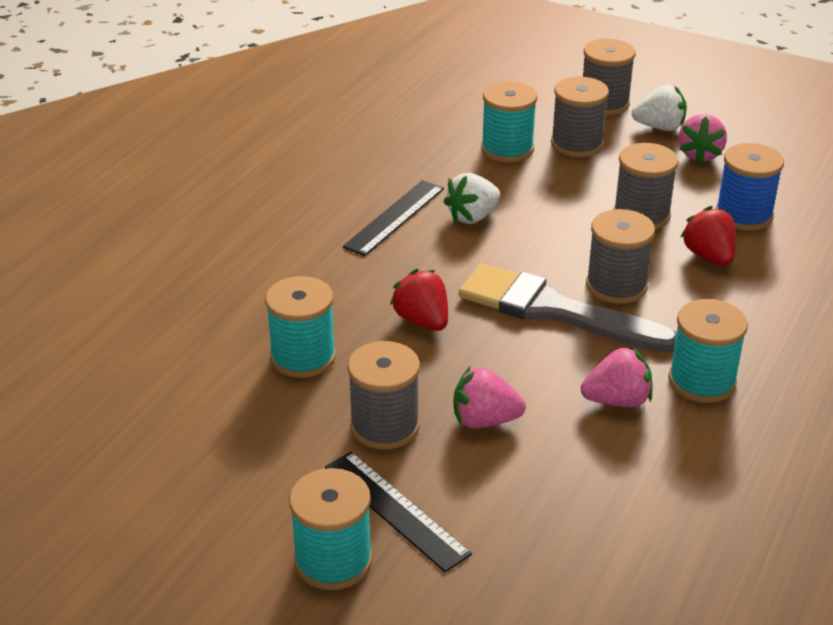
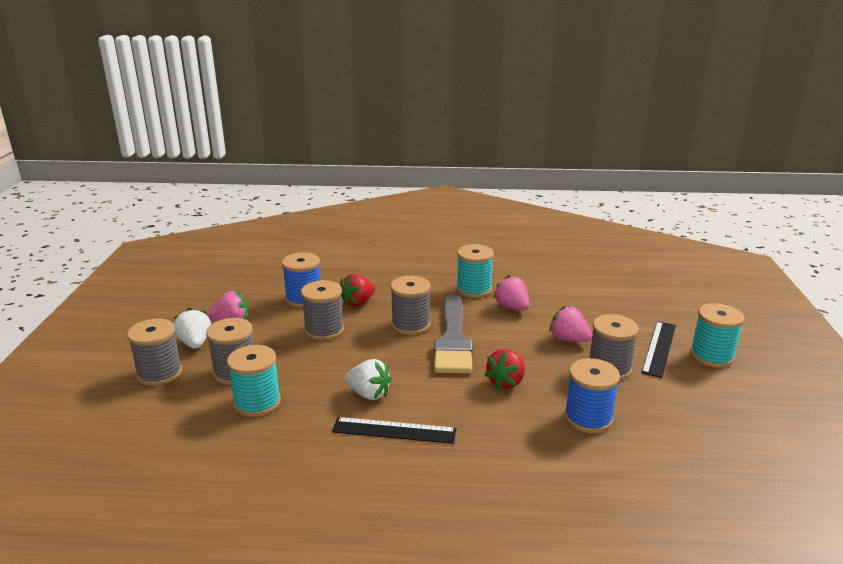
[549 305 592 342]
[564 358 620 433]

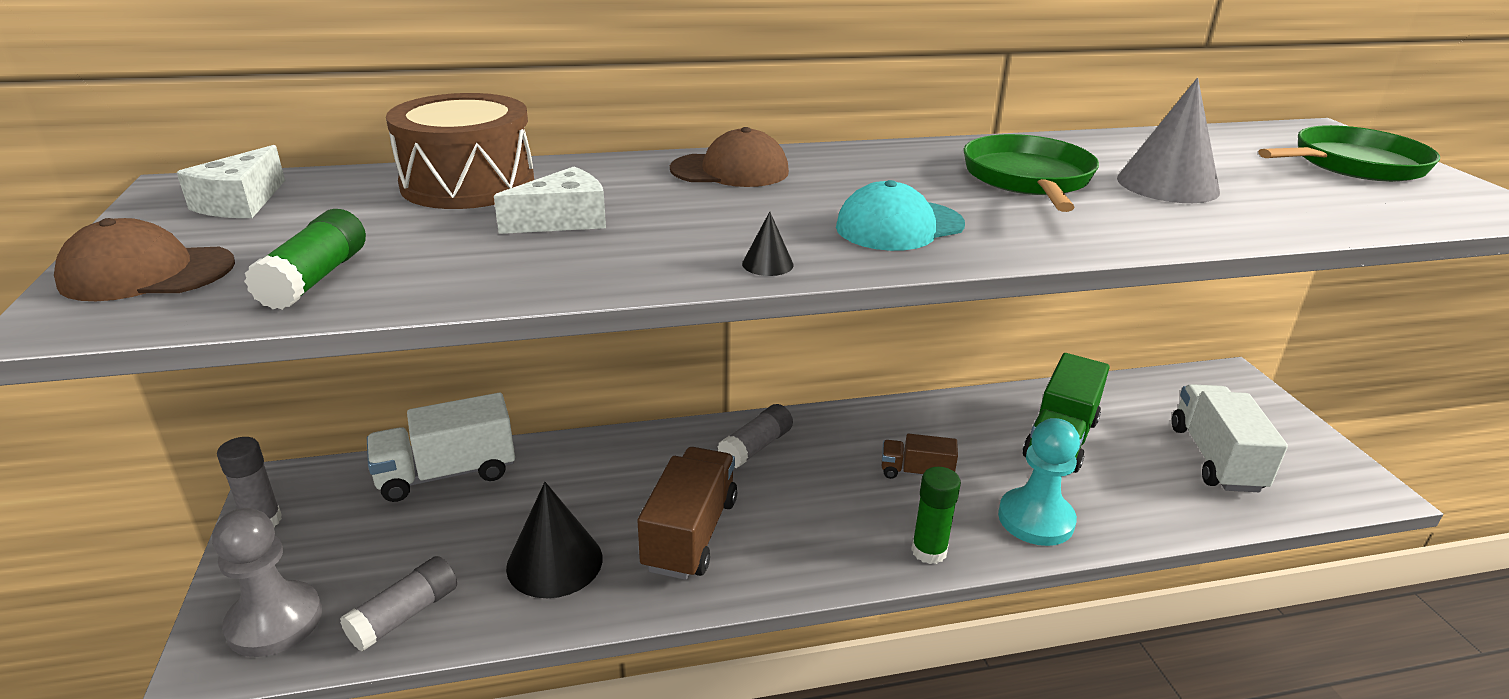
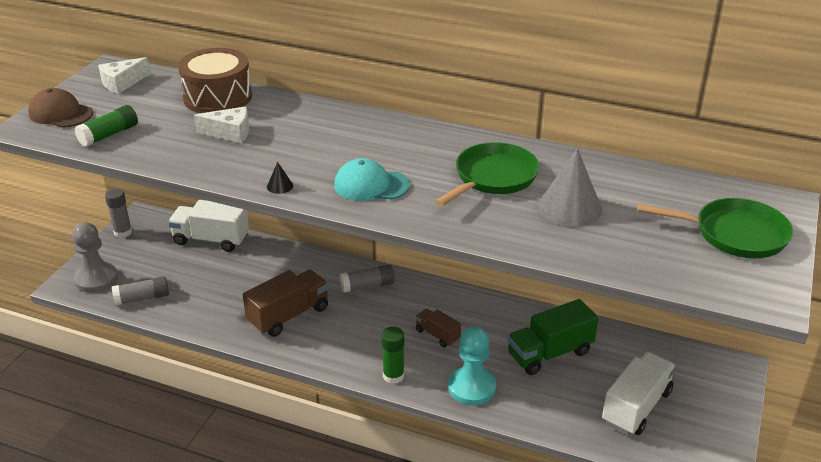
[506 482 603 598] (first image)
[670 127 789 187] (first image)

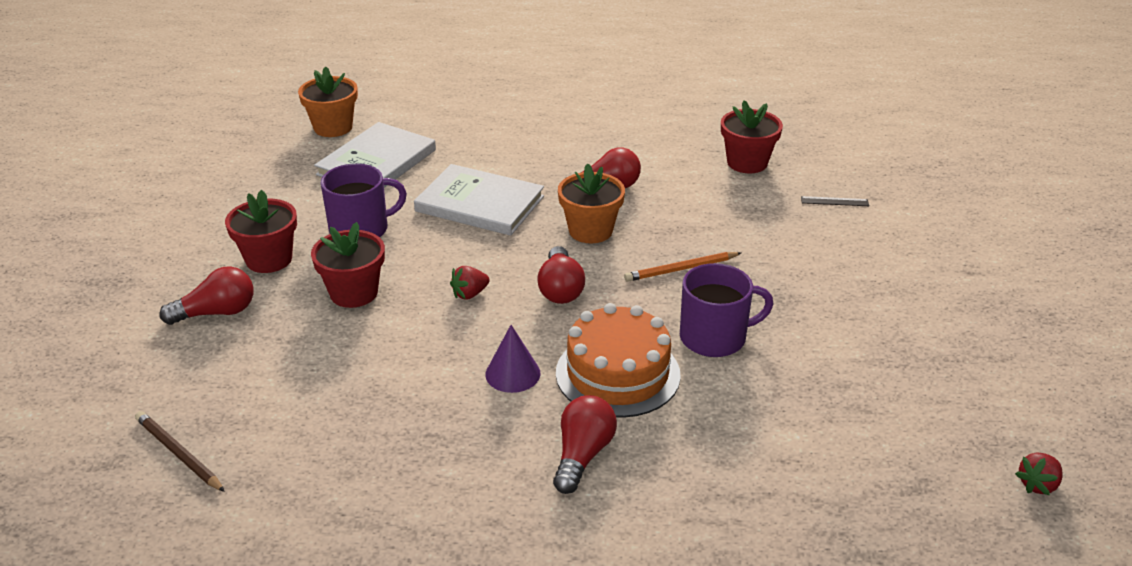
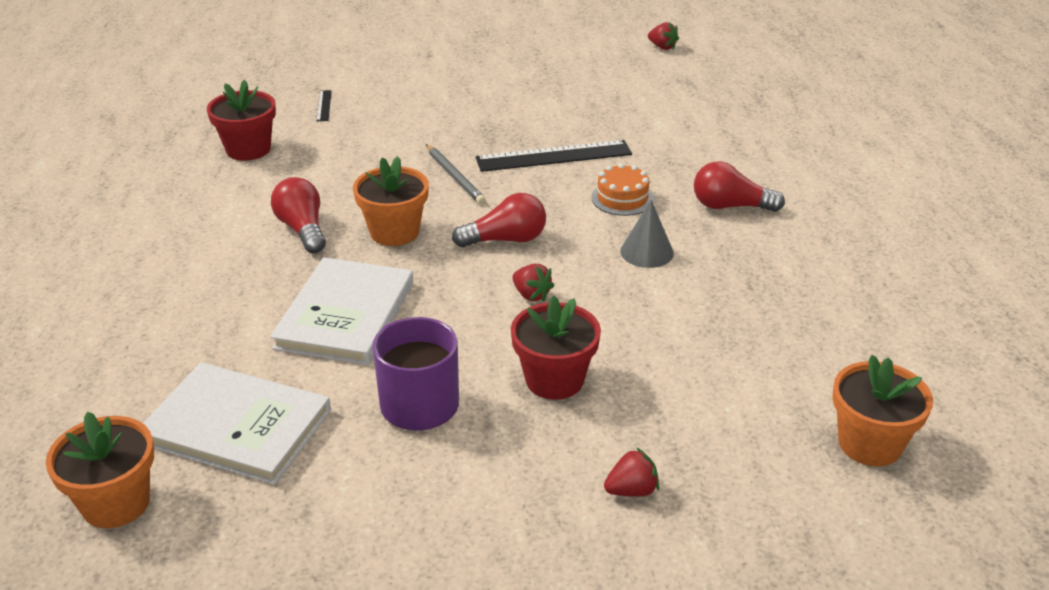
[426 144 486 204]
[476 140 632 172]
[591 163 654 216]
[604 447 659 497]
[620 200 674 268]
[832 355 933 467]
[225 190 297 273] (first image)

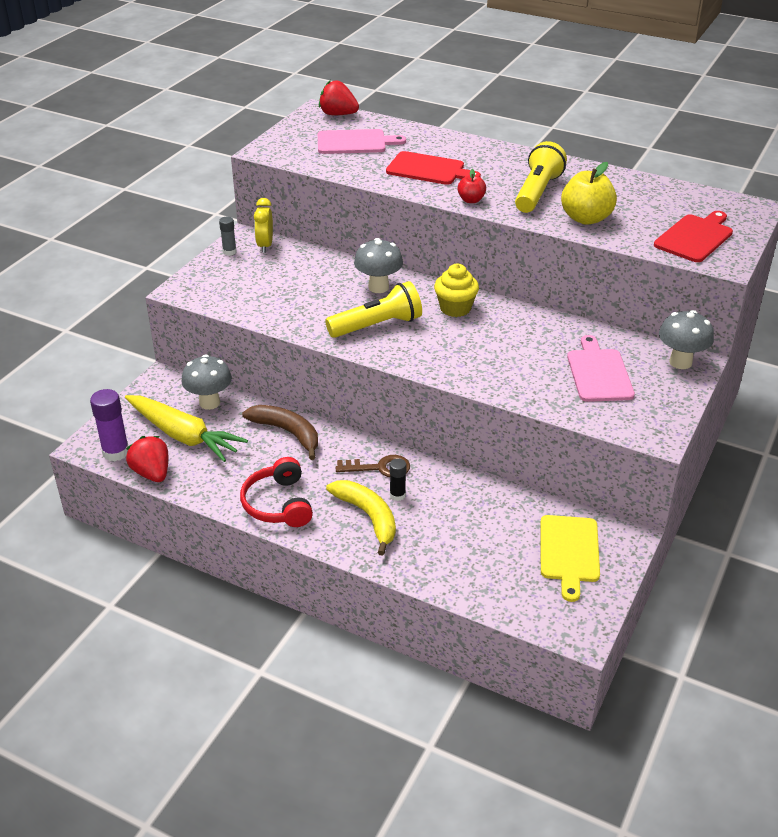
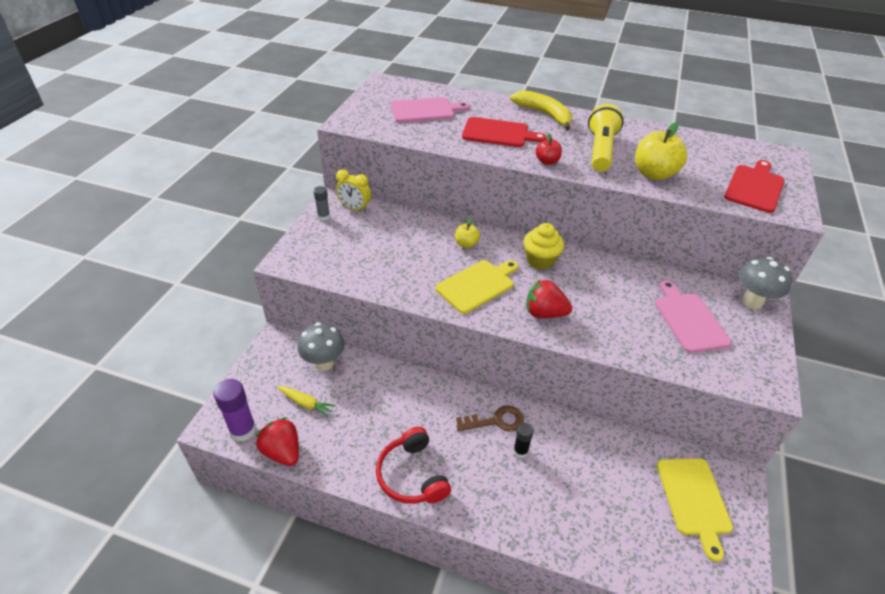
[277 386 336 418]
[336 169 371 212]
[435 260 518 314]
[455 218 480 248]
[510 90 572 130]
[526 279 572 318]
[242 405 318 460] (first image)

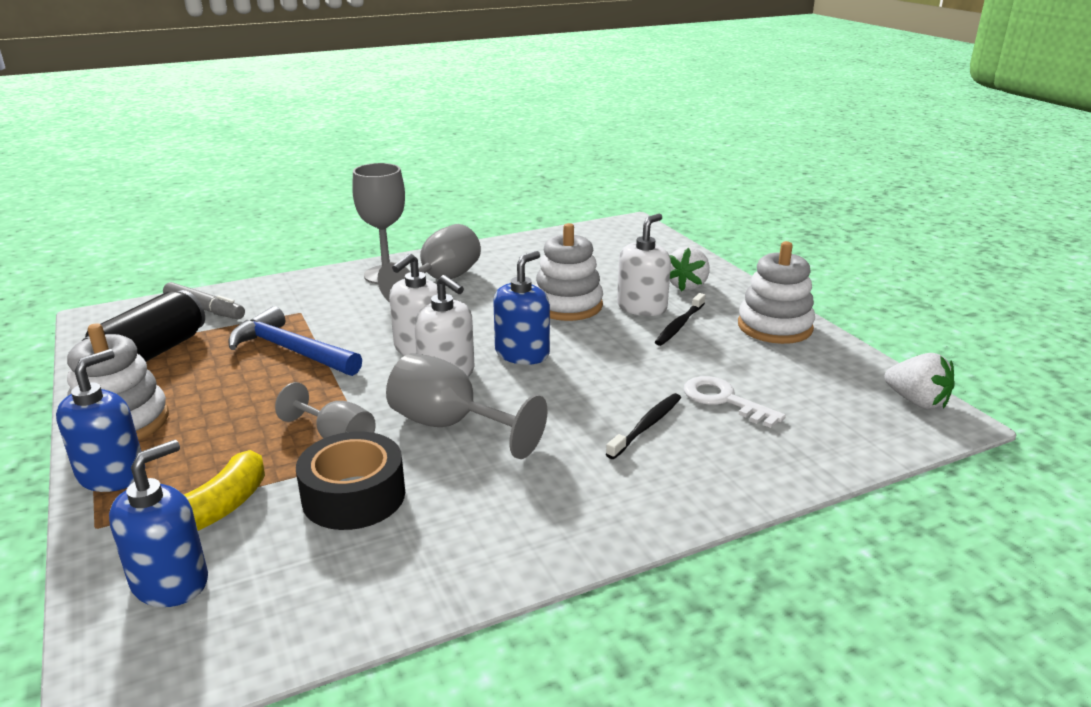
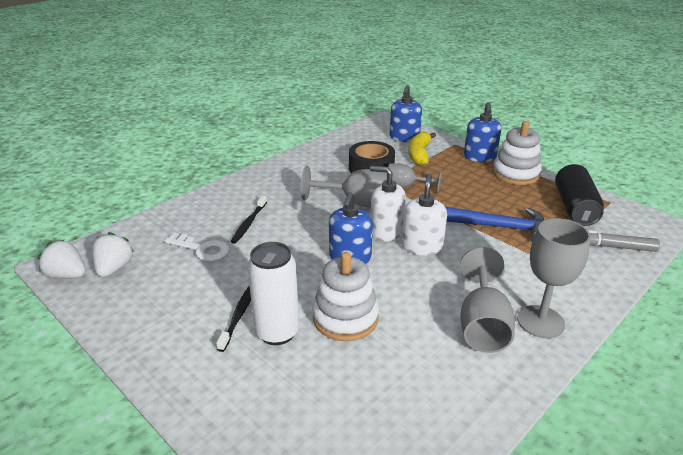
[92 232 134 277]
[247 242 299 345]
[738 241 815 344] (first image)

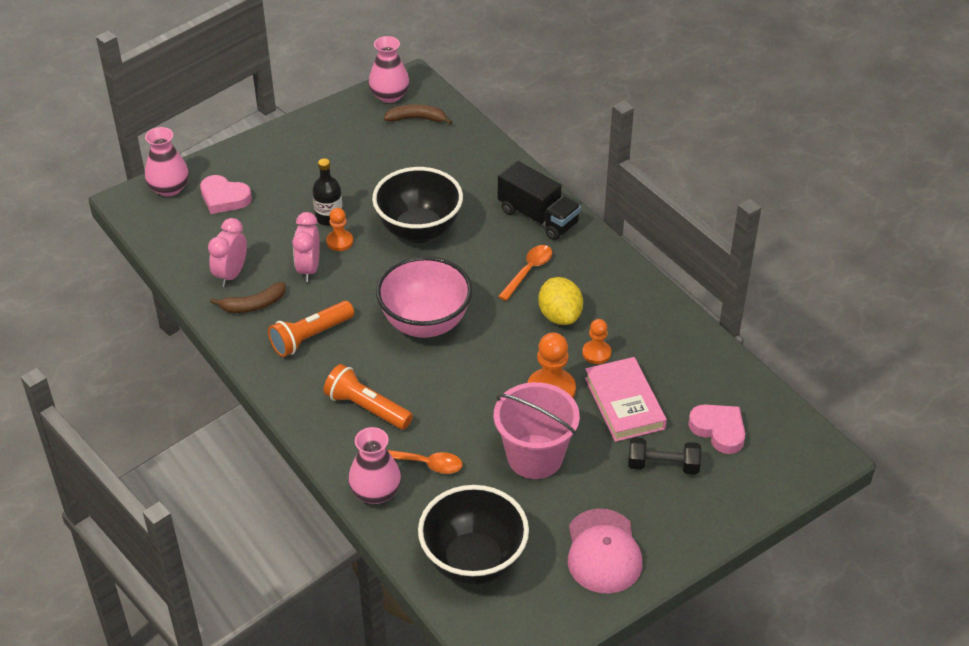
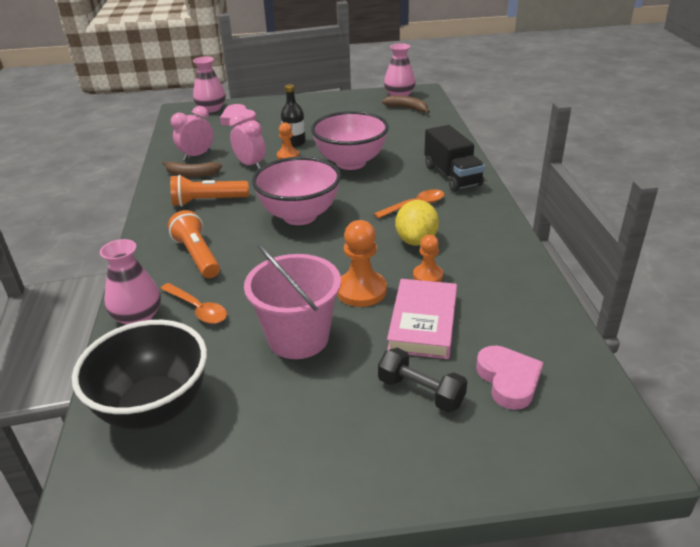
[229 114 266 169]
[311 111 389 170]
[568 509 642 594] (first image)

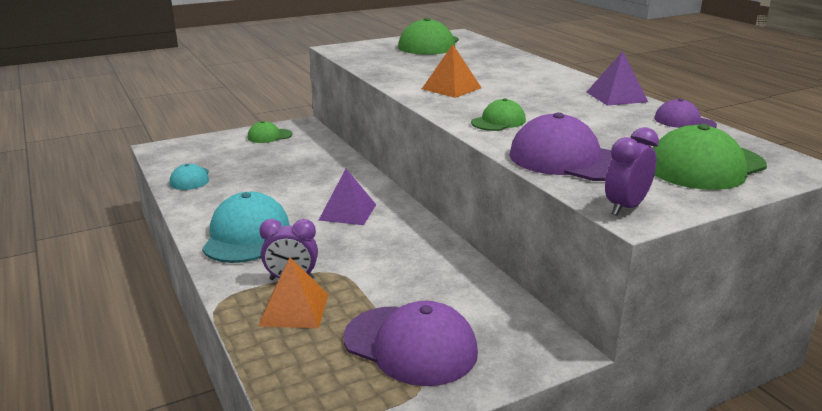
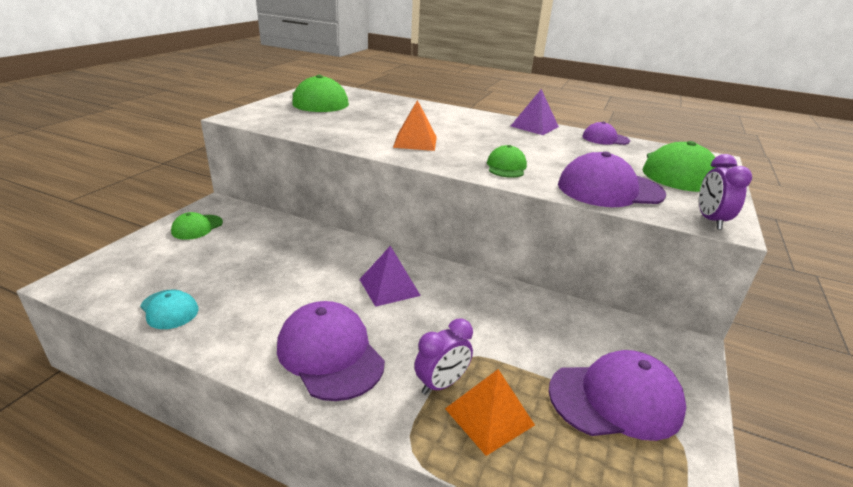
[277 301 385 401]

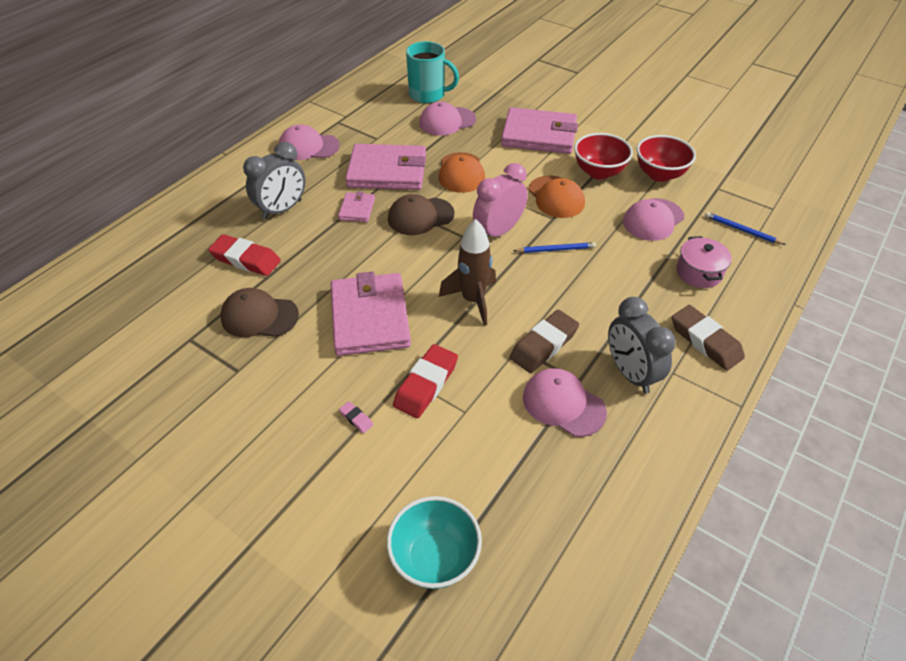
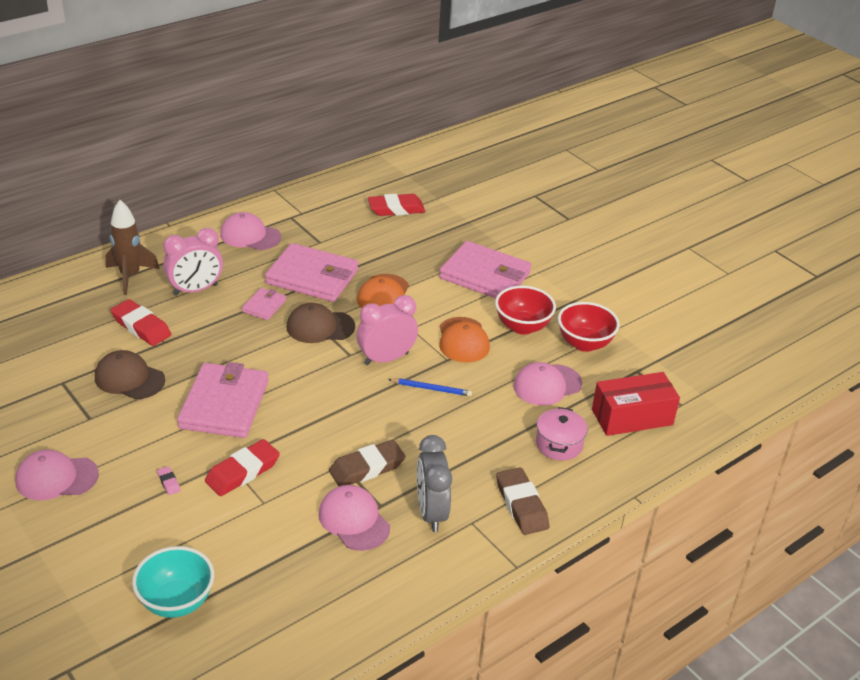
[15 450 99 501]
[106 200 160 295]
[163 228 223 295]
[368 194 425 216]
[592 372 680 436]

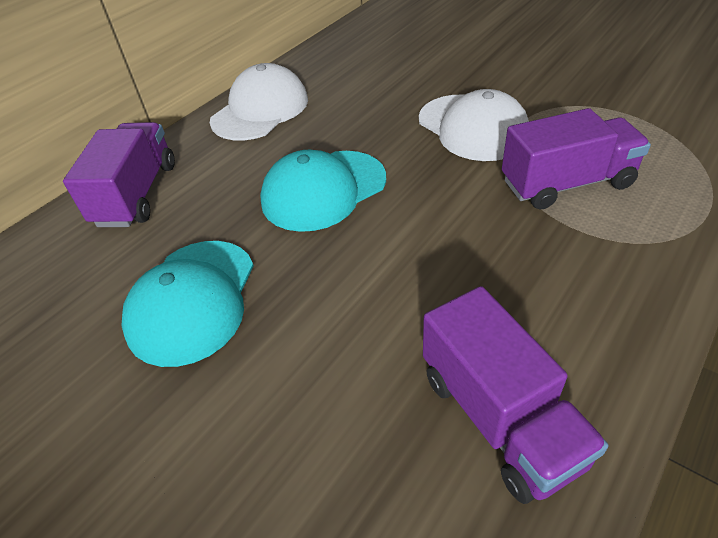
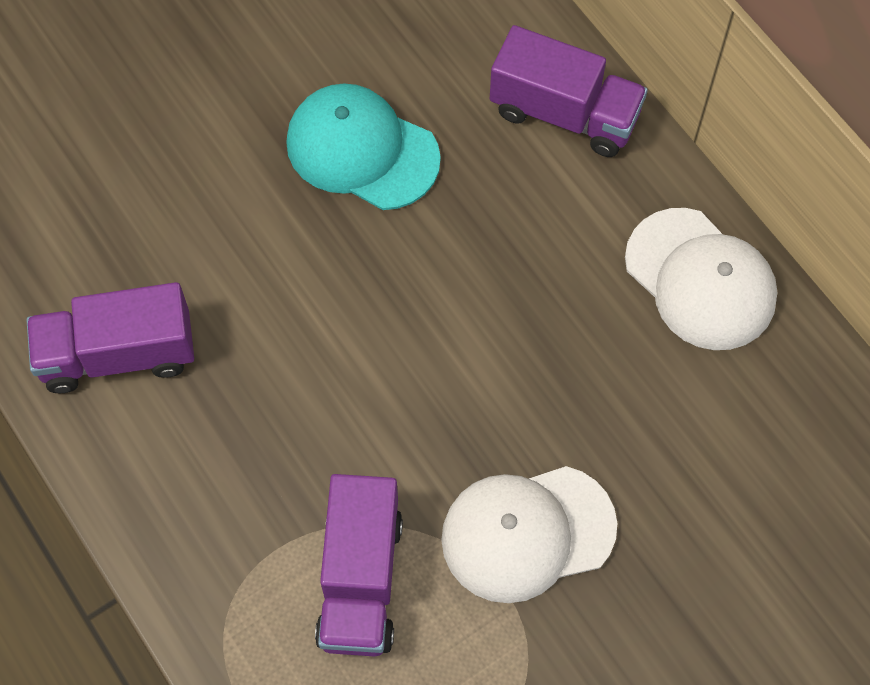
[260 150 386 232] (first image)

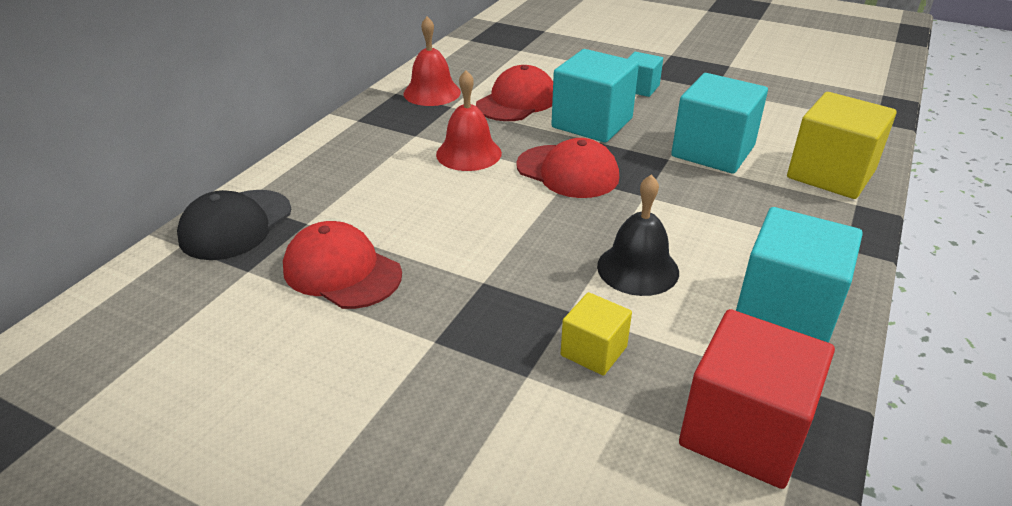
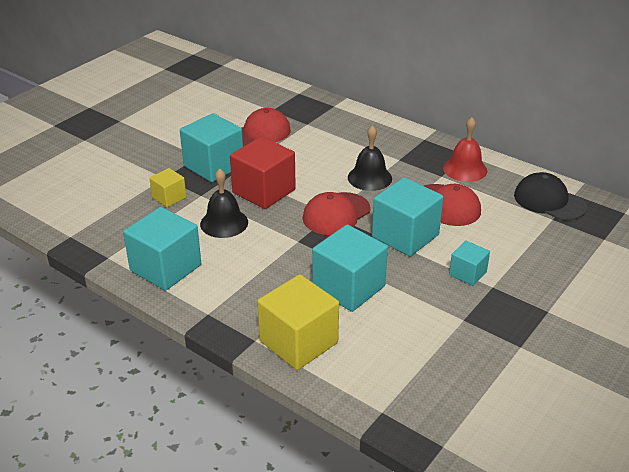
[180 113 243 182]
[230 137 296 209]
[348 125 392 191]
[514 172 587 220]

